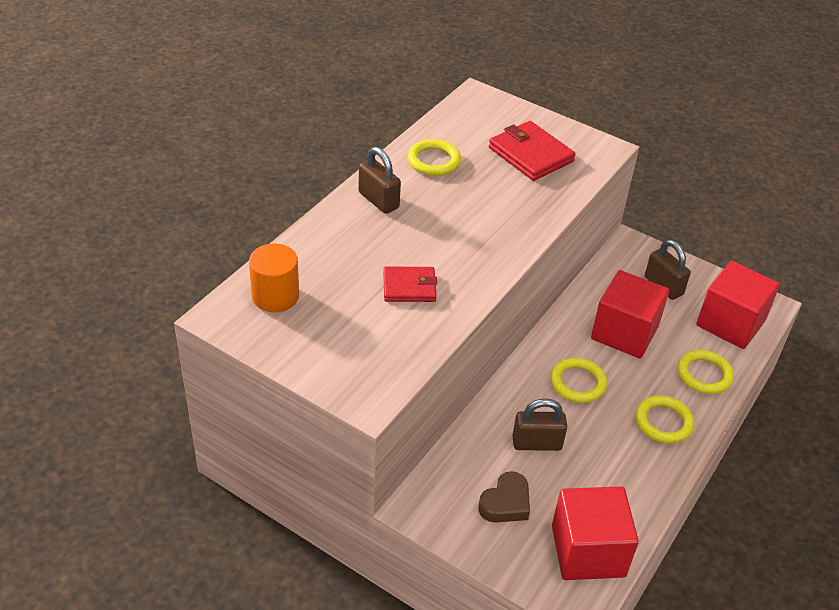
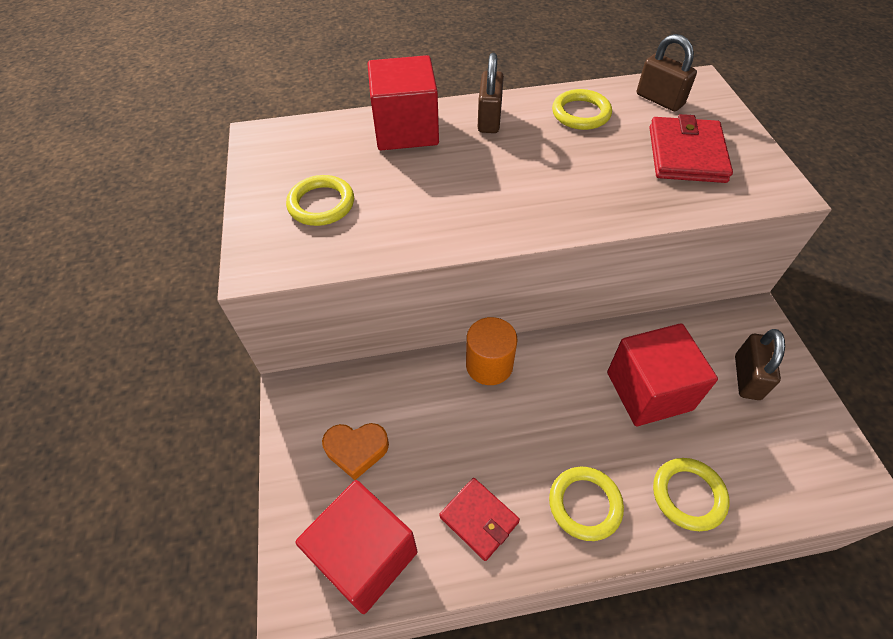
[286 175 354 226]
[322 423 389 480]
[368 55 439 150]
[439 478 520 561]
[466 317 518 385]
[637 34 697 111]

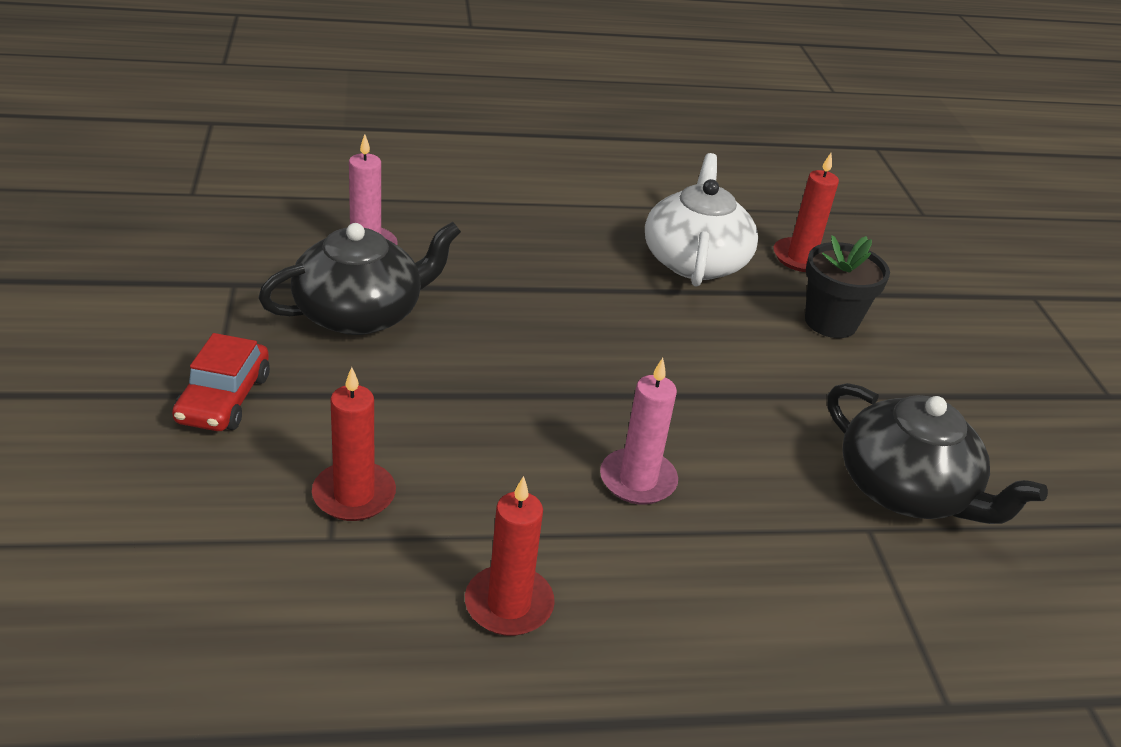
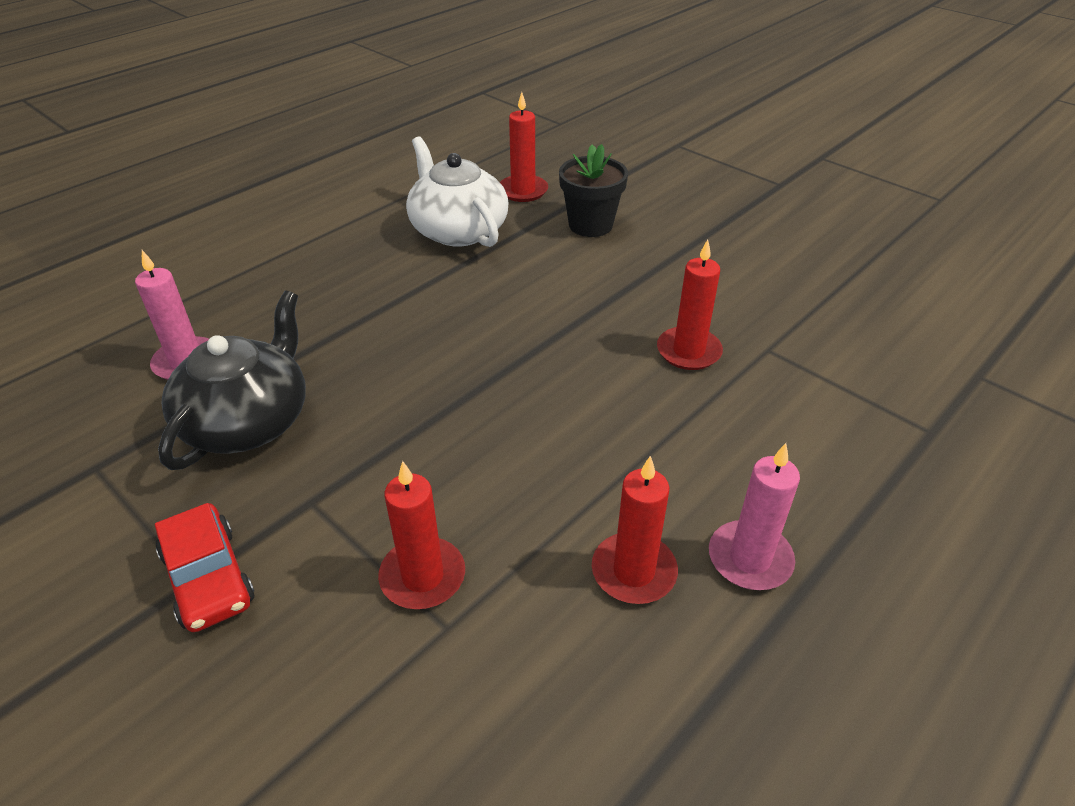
[657 240 723 370]
[709 443 800 590]
[827 383 1048 524] (first image)

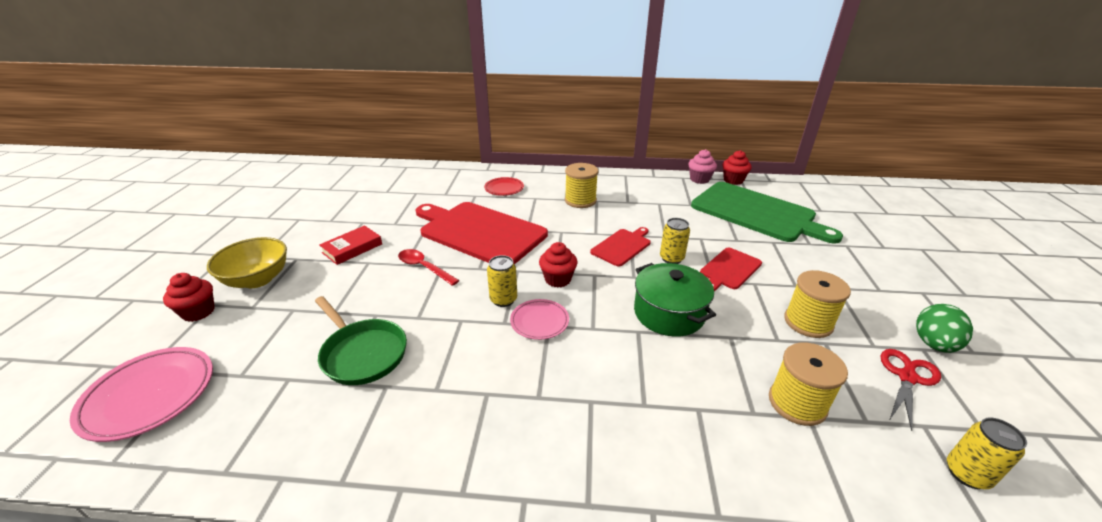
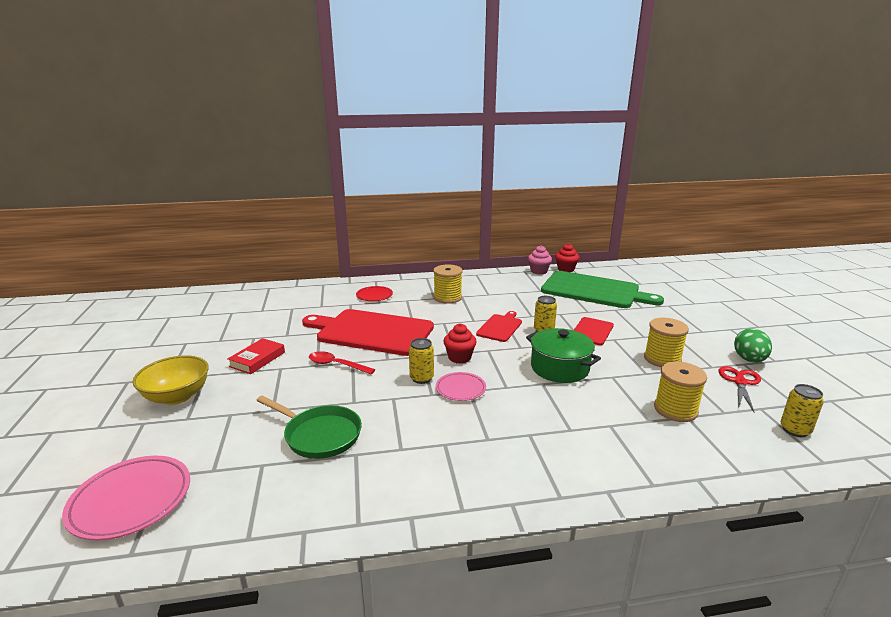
[163 273 215 322] (first image)

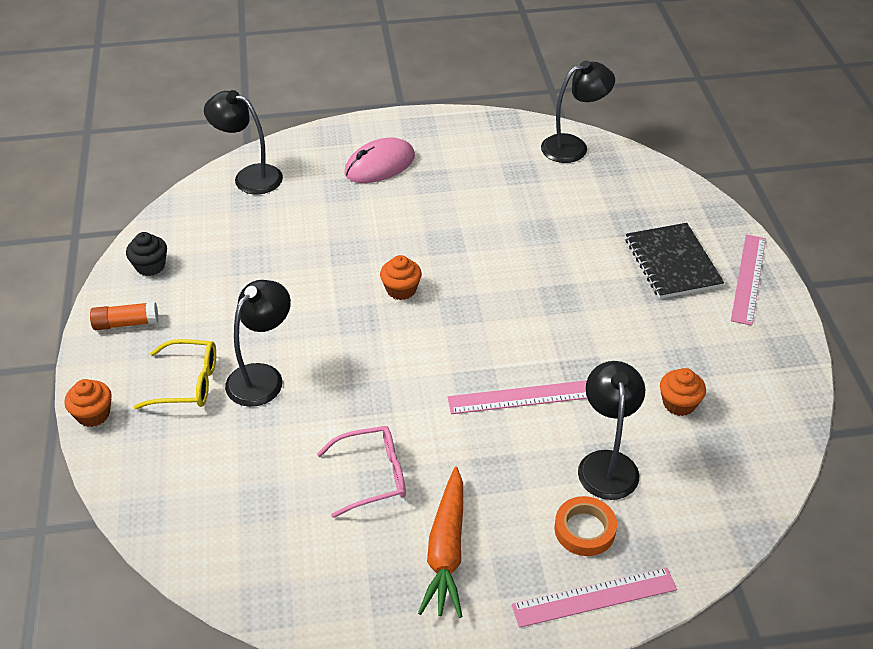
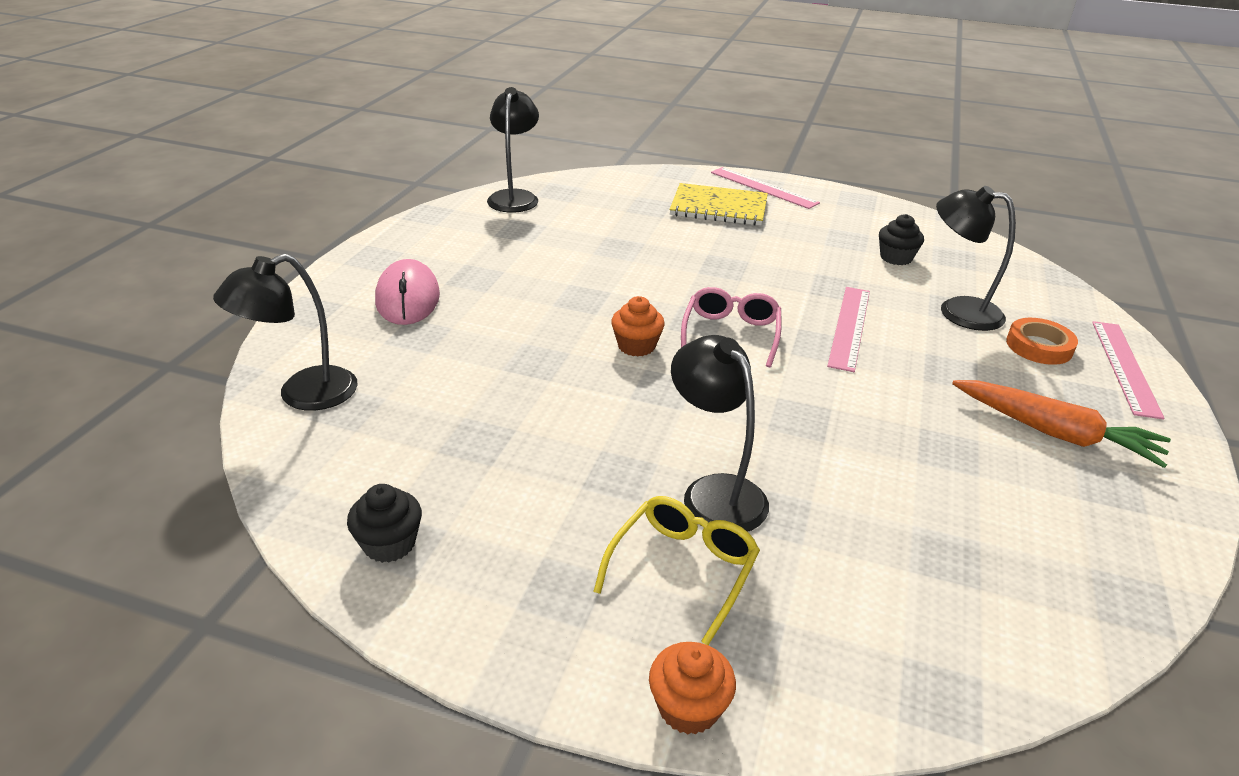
[669 183 768 226]
[681 287 782 367]
[879 214 924 265]
[90 302 158 330] (first image)

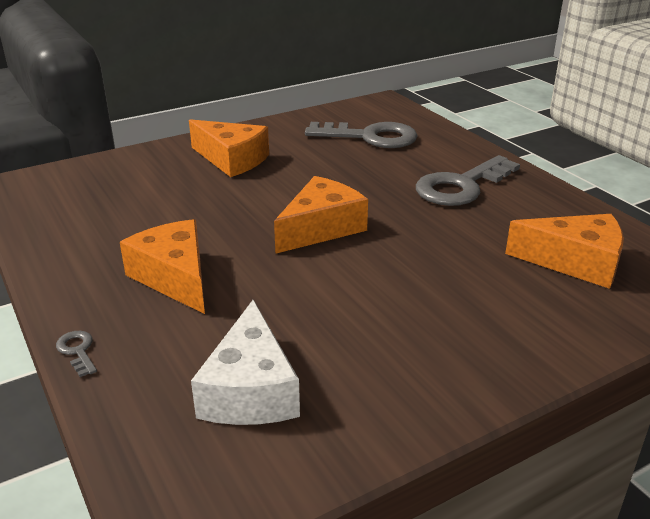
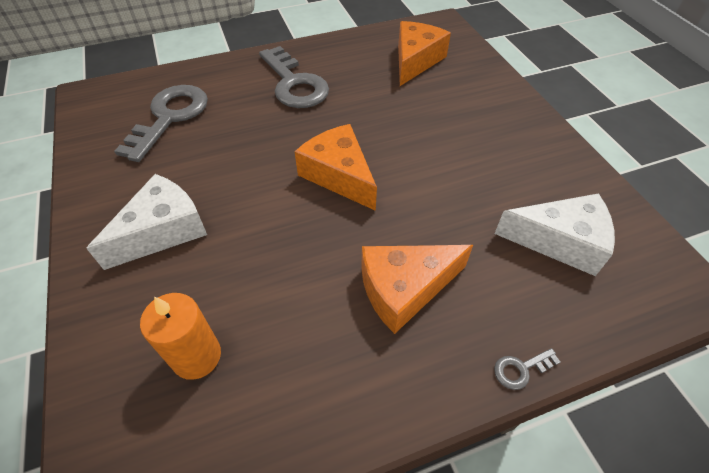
[86 174 207 270]
[140 293 221 380]

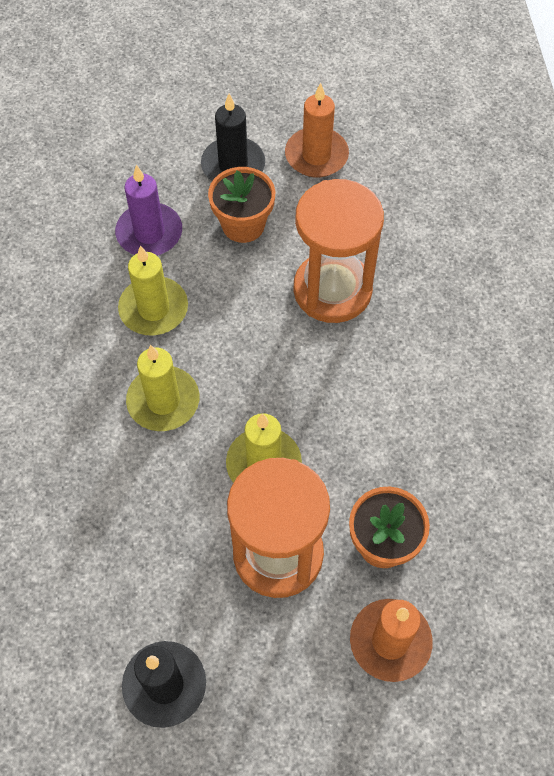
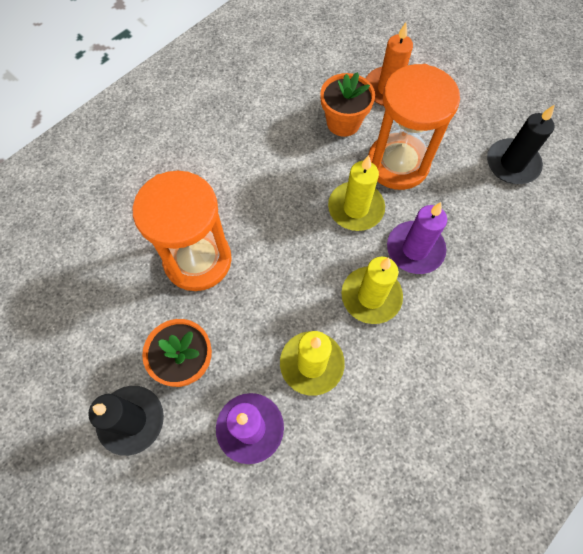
[387 202 447 274]
[285 83 349 178] (first image)

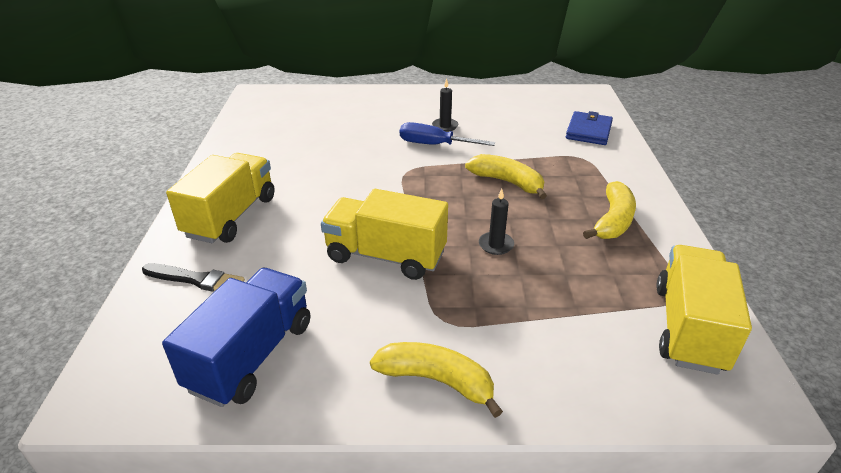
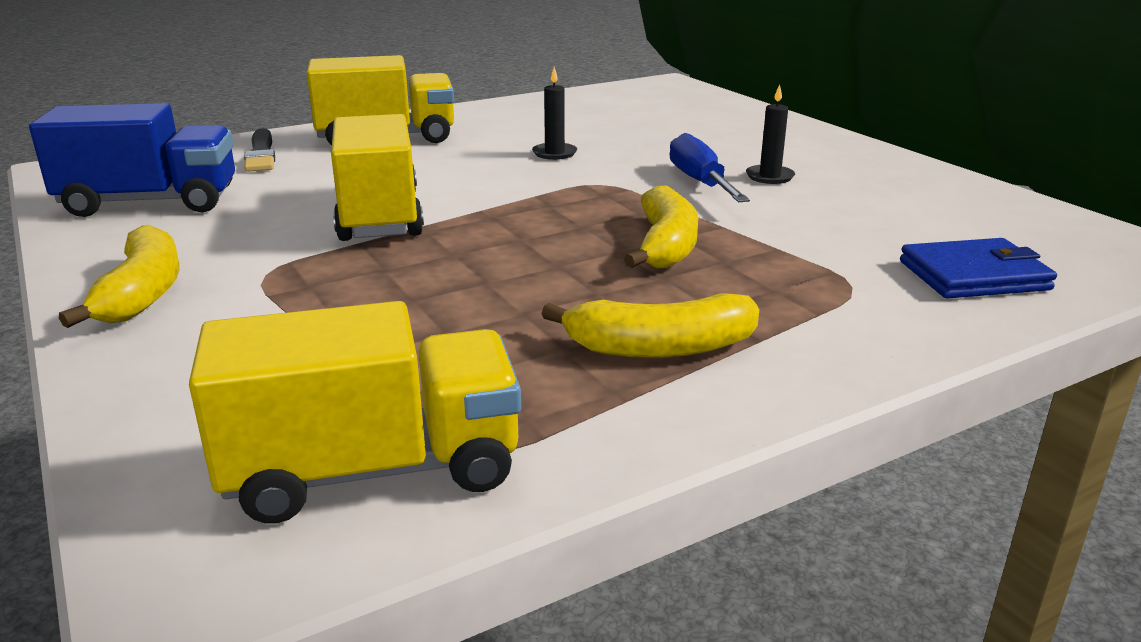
[532 67 577 160]

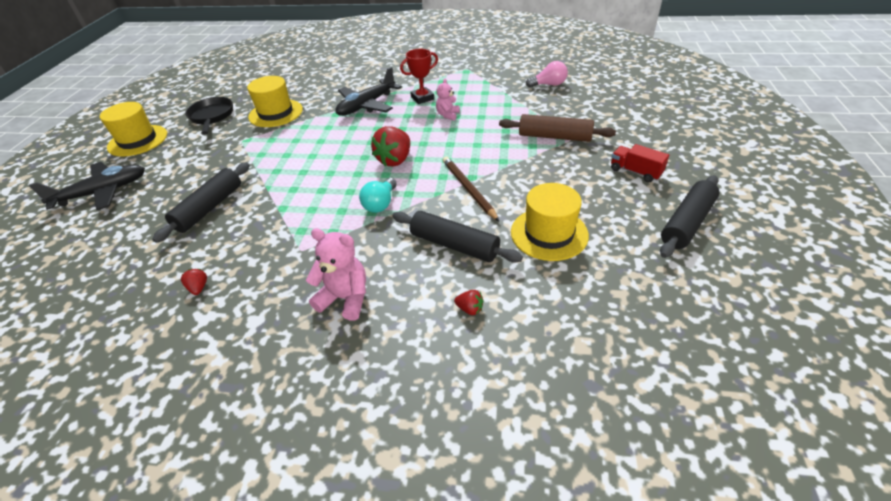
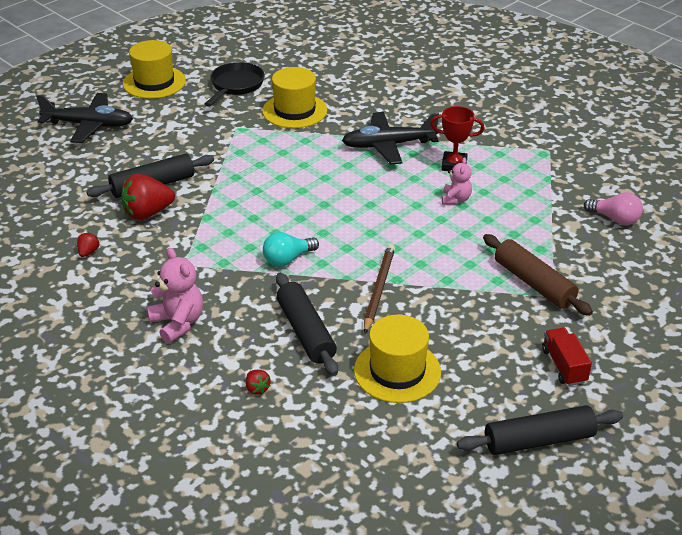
[121 174 175 220]
[442 157 472 205]

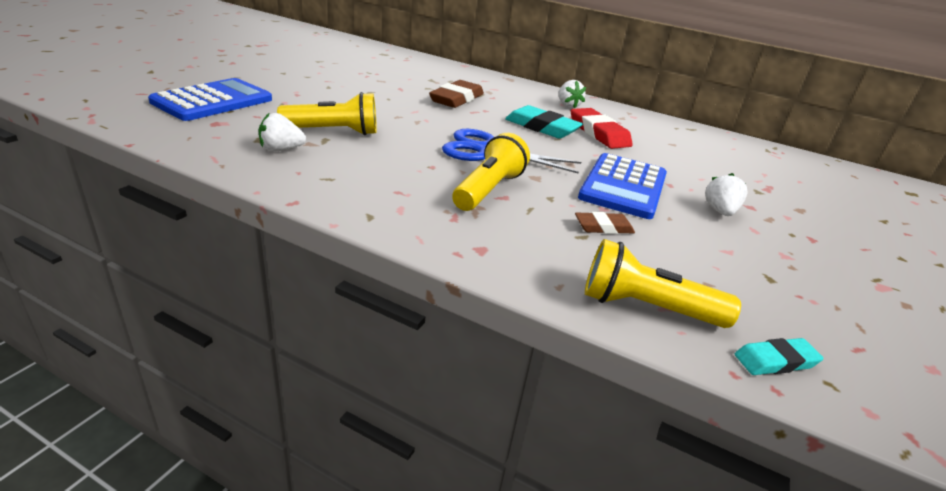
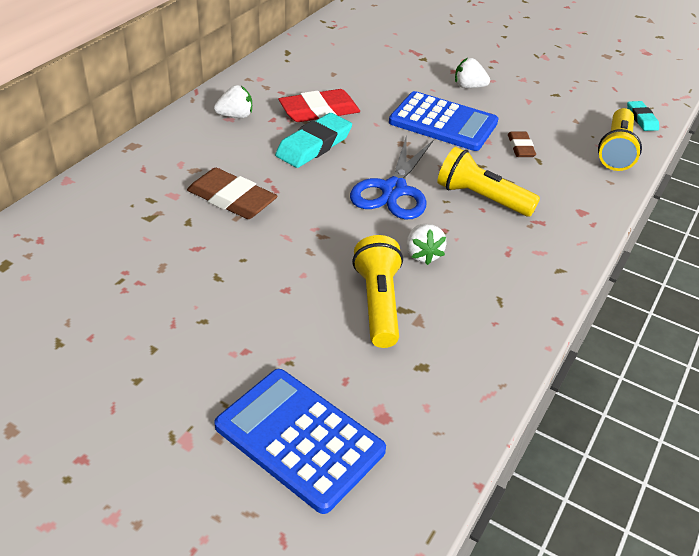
[406 224 446 265]

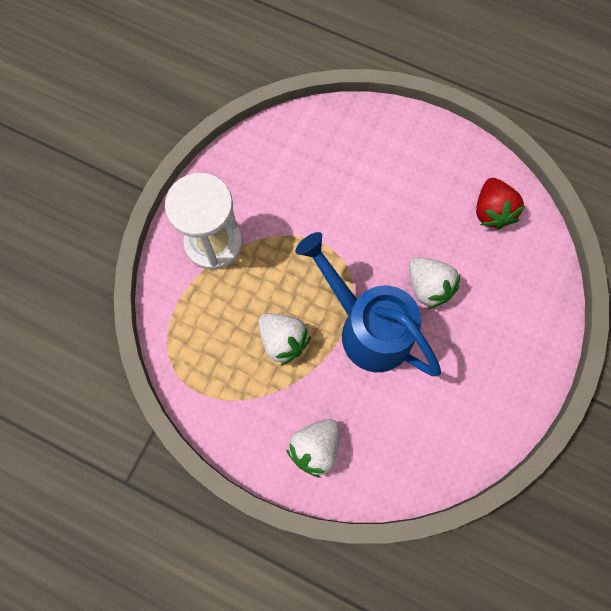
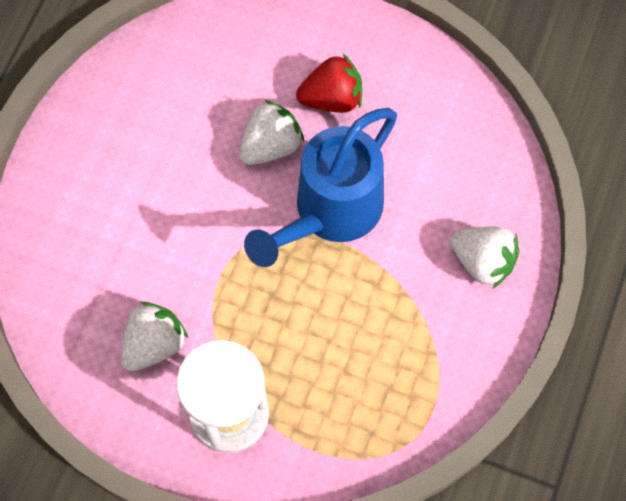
[121 302 188 371]
[296 54 362 113]

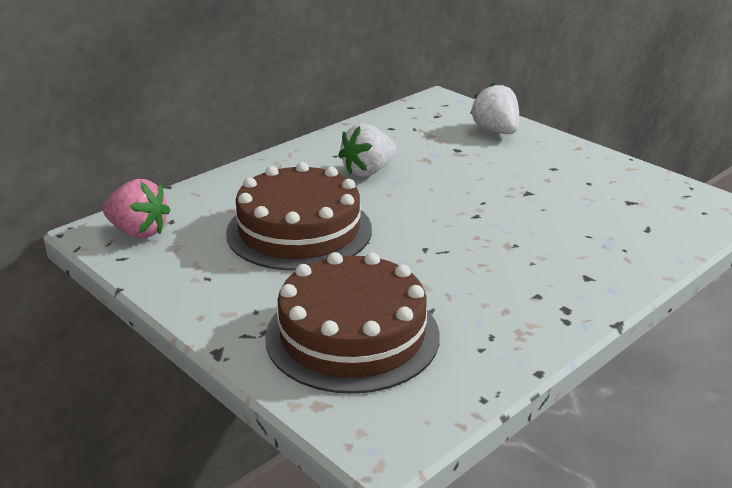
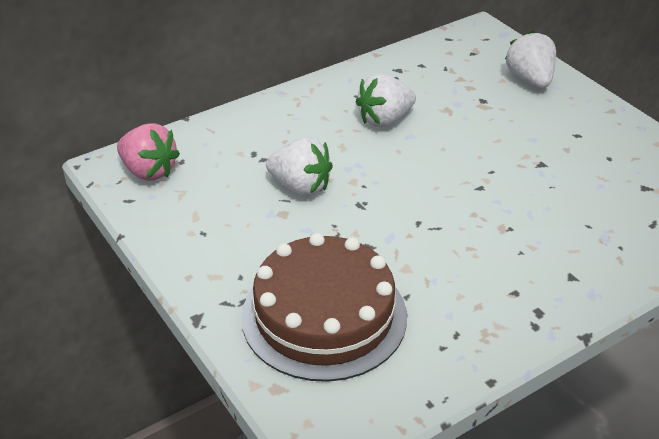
[266 137 333 196]

